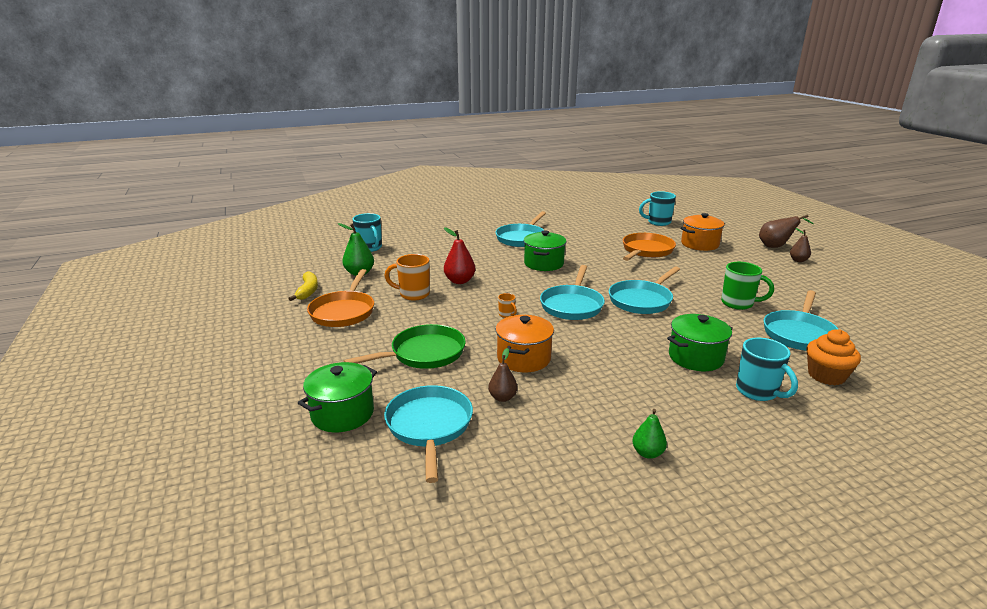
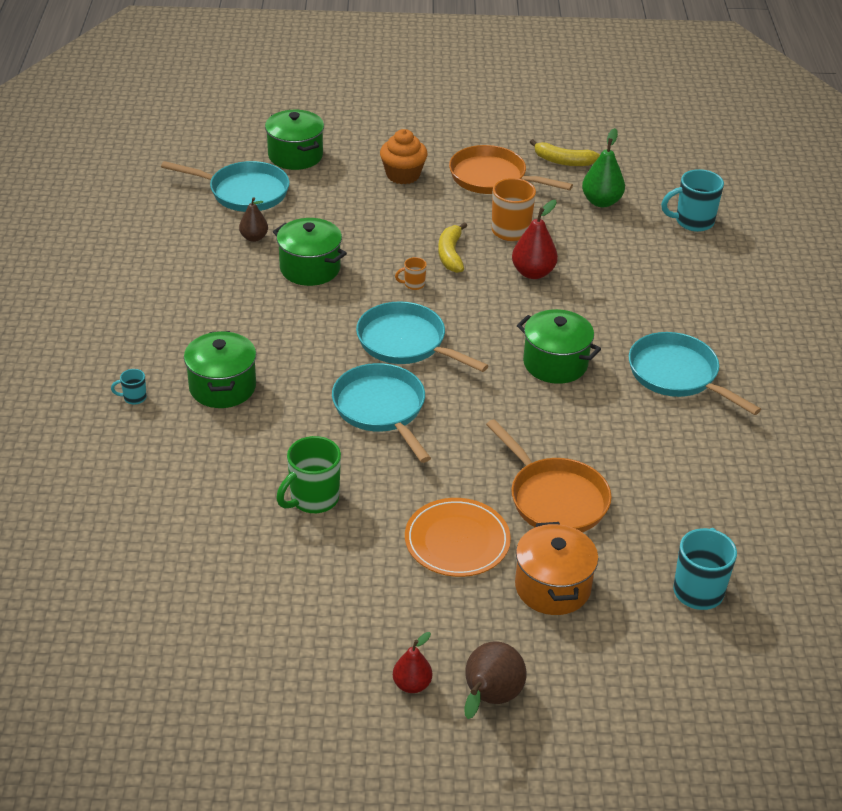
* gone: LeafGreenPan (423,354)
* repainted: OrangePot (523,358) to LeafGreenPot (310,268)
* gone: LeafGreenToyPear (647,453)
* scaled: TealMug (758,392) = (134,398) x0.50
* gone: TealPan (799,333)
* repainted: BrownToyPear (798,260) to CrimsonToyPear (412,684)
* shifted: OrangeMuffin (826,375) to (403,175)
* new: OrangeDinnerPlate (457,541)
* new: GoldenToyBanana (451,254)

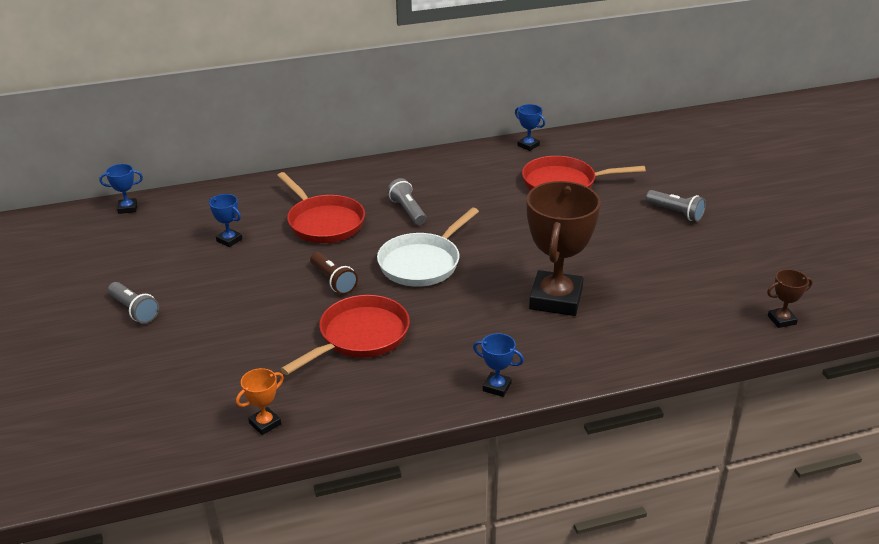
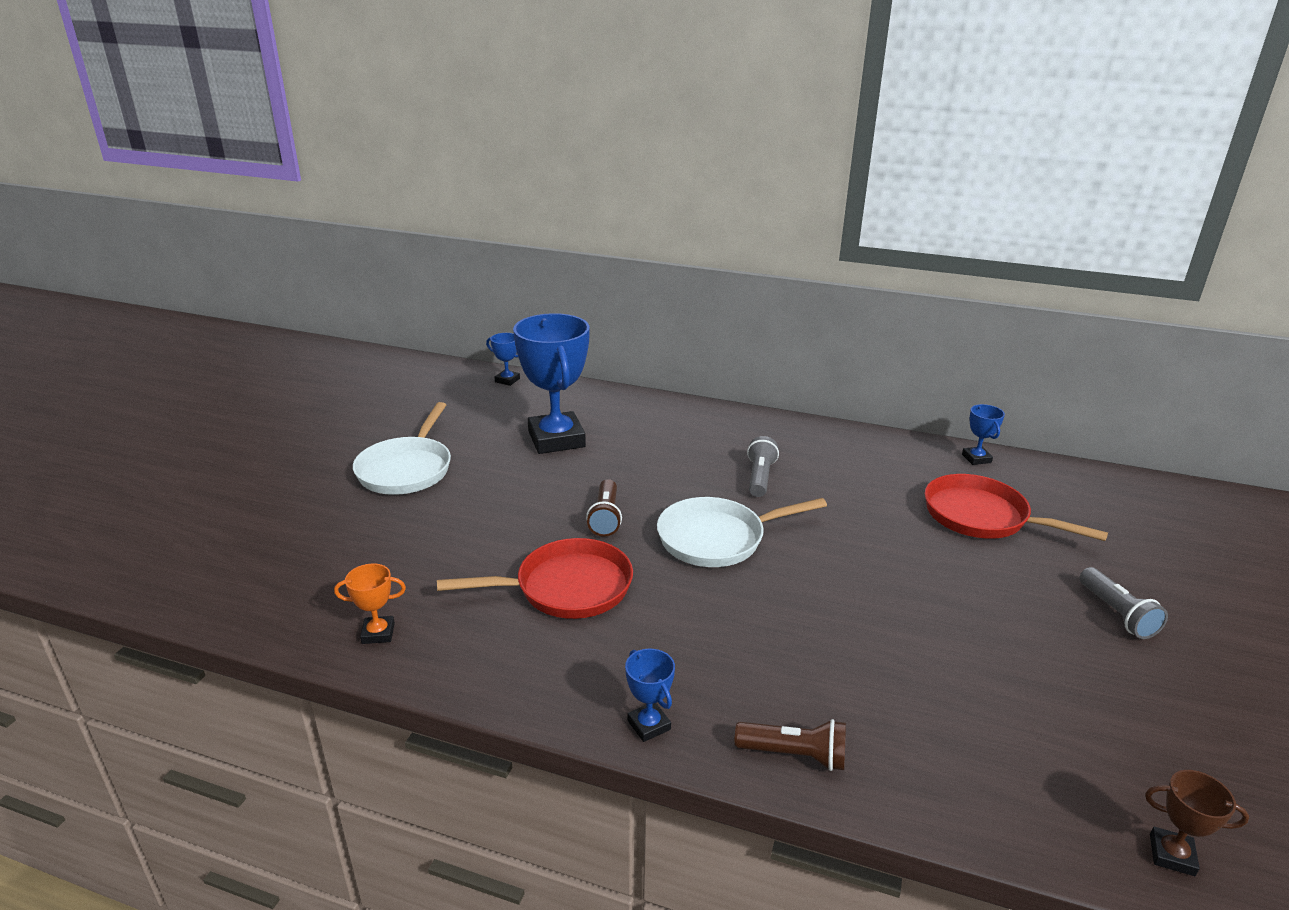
* swapped: AshGreyFlashlight (134,310) to SnowWhitePan (407,469)
* scaled: CobaltTrophy (229,240) = (556,439) x2.32
* gone: CrimsonPan (323,222)
* gone: BrownTrophy (556,299)
* new: BrownFlashlight (794,755)

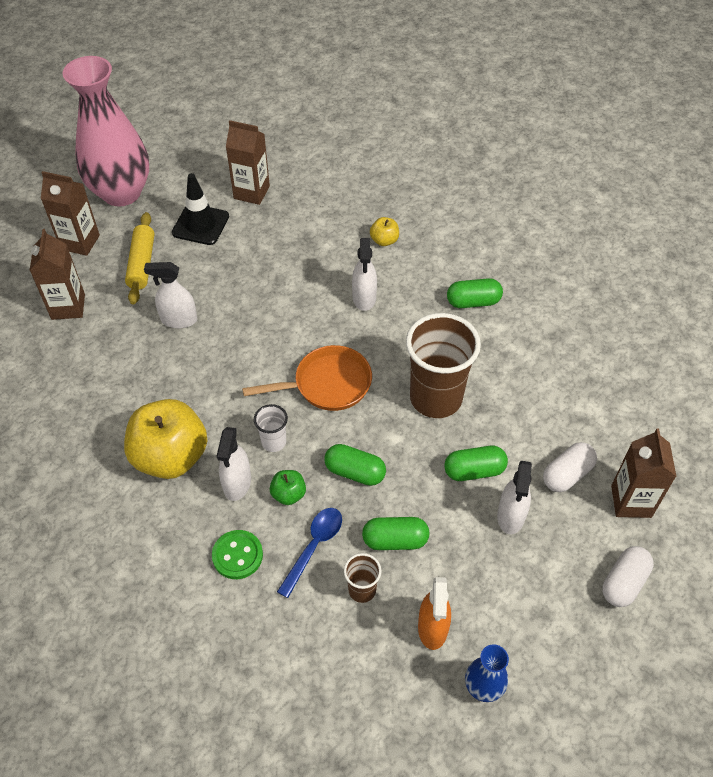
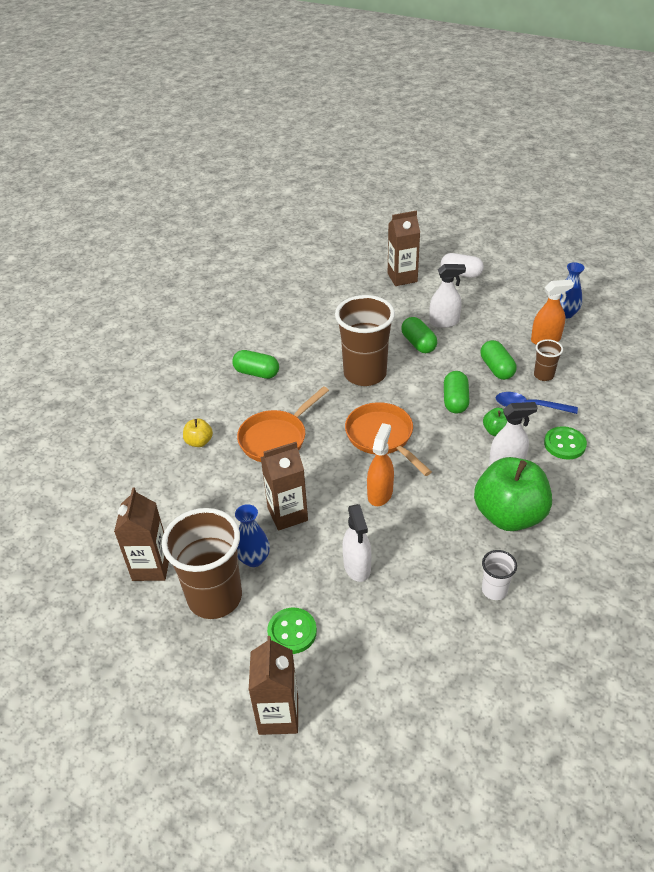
* shifted: BrownJuiceCarton (68,307) to (287,514)
* gone: PinkTallVase (121,193)
* repainted: GoldenAppleFruit (171,457) to LeafGreenAppleFruit (509,515)
* swapped: GoldenDoughRoller (142,264) to LeafGreenButton (292,632)
* swapped: JetBlackRoadCone (200,225) to BrownBeaker (215,597)
* shifted: SnowWhiteBeaker (274,442) to (494,590)
* swapped: SnowWhiteSprayCleaner (364,298) to OrangePan (276,438)
* rotated: LeafGreenPillShape (473,302) = (256,373) 45 degrees counterclockwise
* gone: SnowWhitePillShape (567,474)
* new: CobaltTallVase (254,559)
* new: OrangeSprayCleaner (380,493)

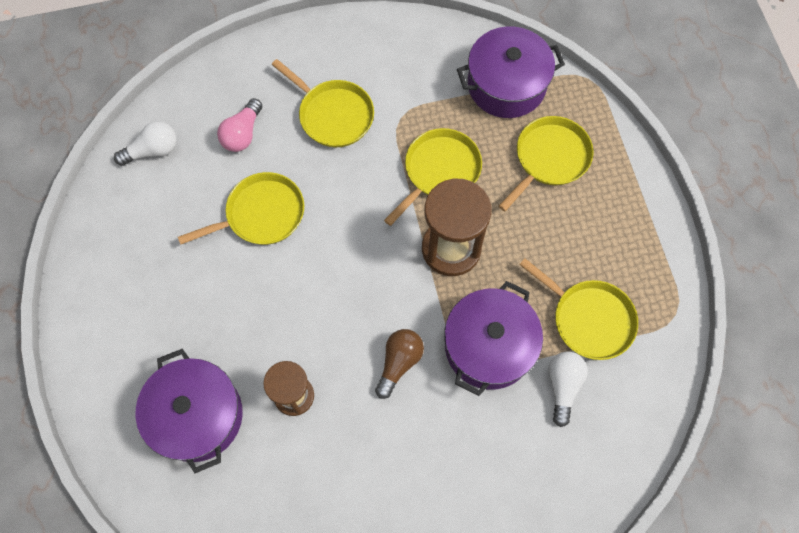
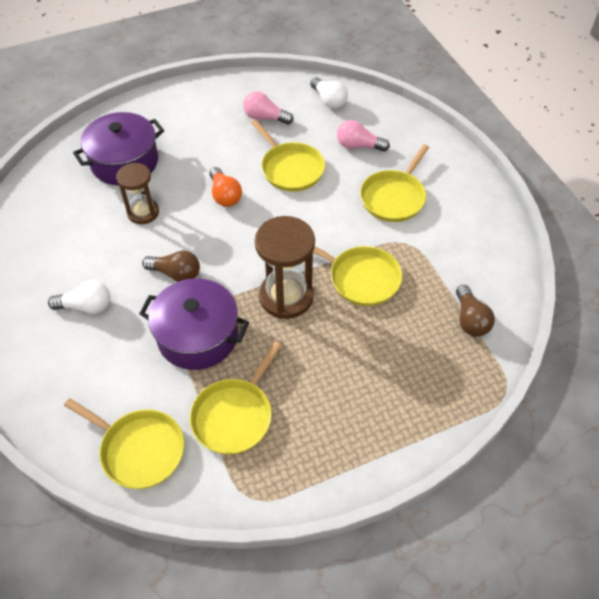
* swapped: RoyalPurplePot (506,85) to BrownLightbulb (470,319)
* shifted: GoldenPan (549,158) to (139,450)
* shifted: SnowWhiteLightbulb (563,386) to (86,306)
* new: OrangeLightbulb (225,195)
* new: PinkLightbulb (265,118)

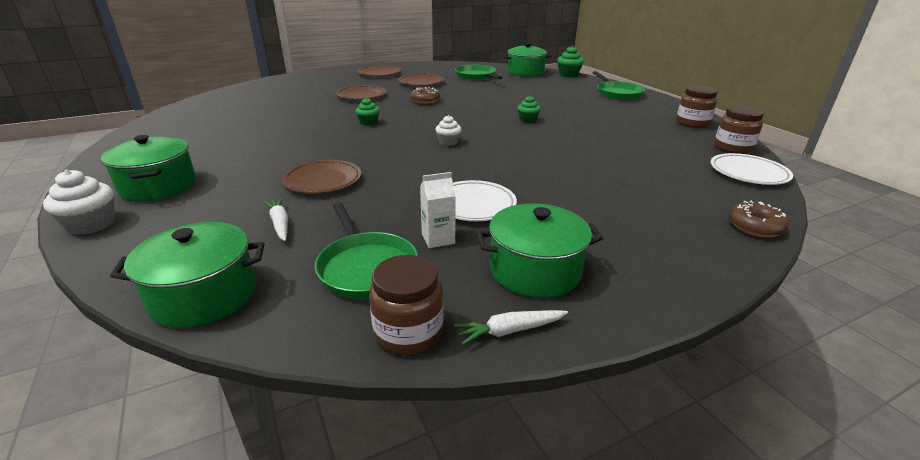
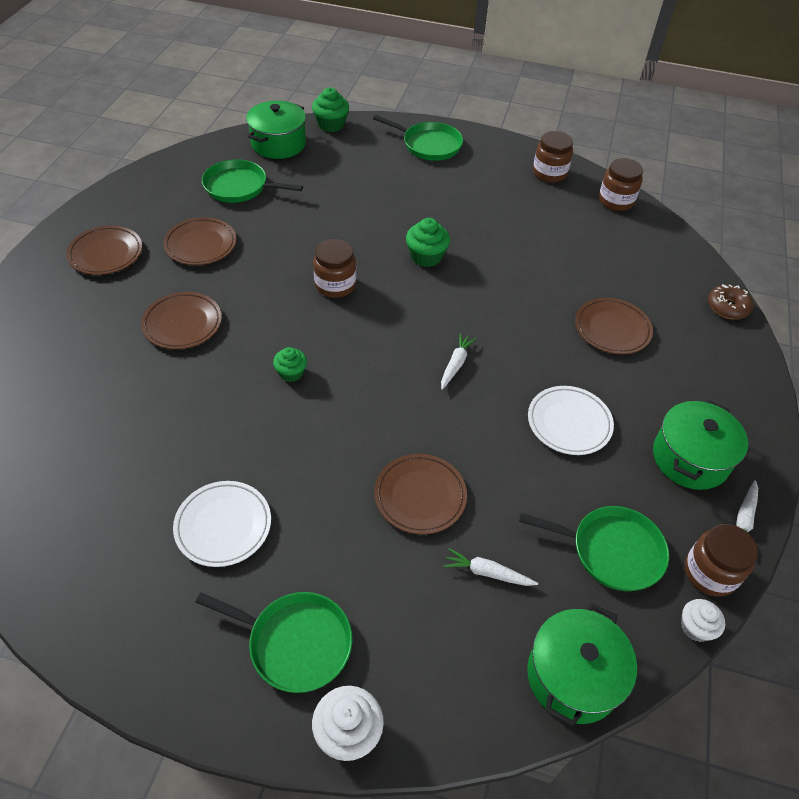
* swapped: LeafGreenPot (158,186) to LeafGreenPan (295,643)
* gone: BrownGlazedDonut (425,100)
* gone: SnowWhiteJuiceCarton (438,239)
* shifted: SnowWhiteMuffin (448,142) to (695,627)
* scaled: LeafGreenMuffin (528,120) = (426,256) x1.51
* shifted: SnowWhiteDinnerPlate (748,173) to (223,526)
* new: BrownPreserveJar (335,285)
* new: SnowWhiteRootVegetable (455,364)
* new: BrownDinnerPlate (612,329)

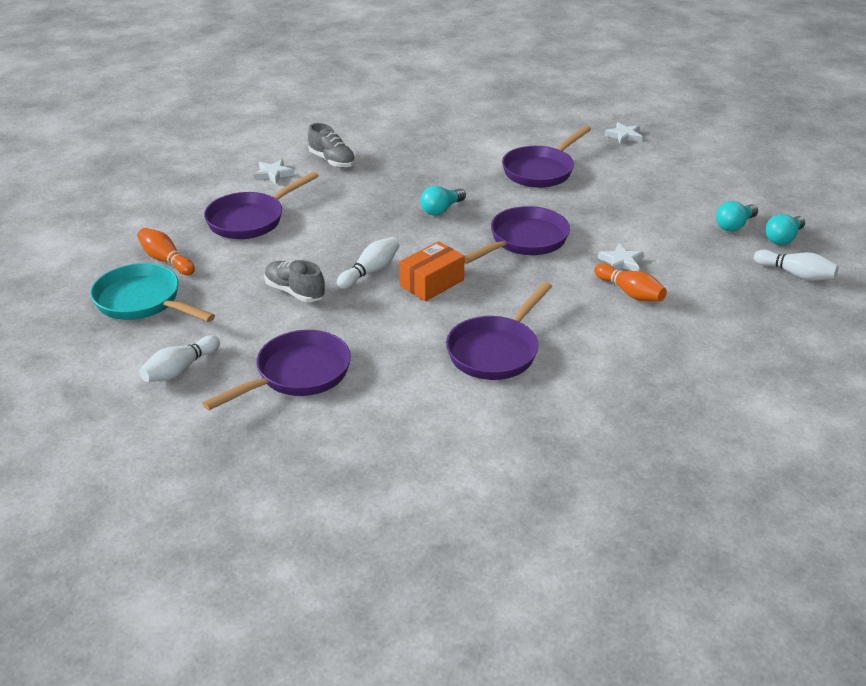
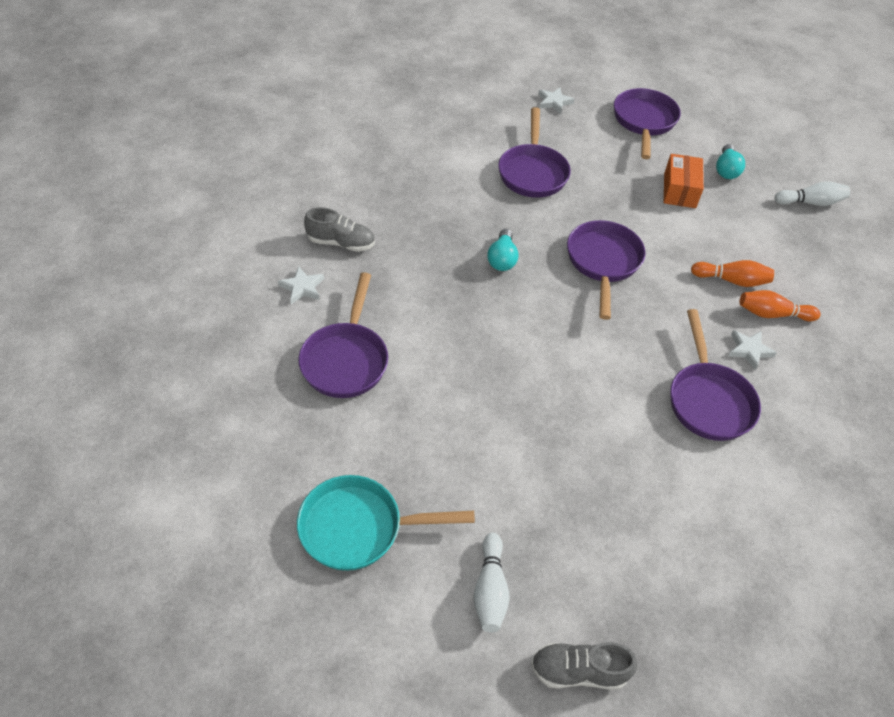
* shifted: OrangeSkittle (166,260) to (772,314)
* shifted: RoyalPurplePan (297,374) to (643,122)
* shifted: AshGreyShoe (295,292) to (578,671)
* gone: SnowWhiteSkittle (370,271)
* shifted: OrangeBox (432,283) to (679,190)
* shifted: SnowWhiteFivePointedStar (621,262) to (749,350)
* gone: TealLightbulb (783,238)

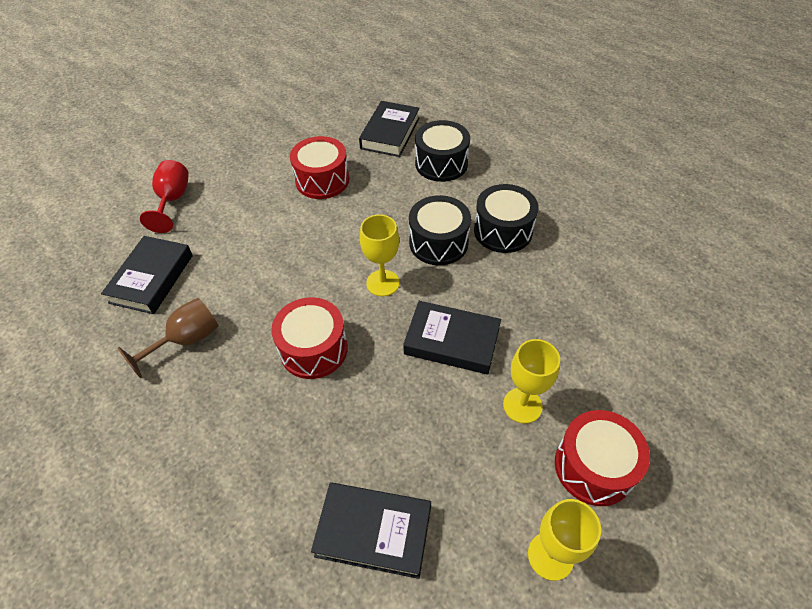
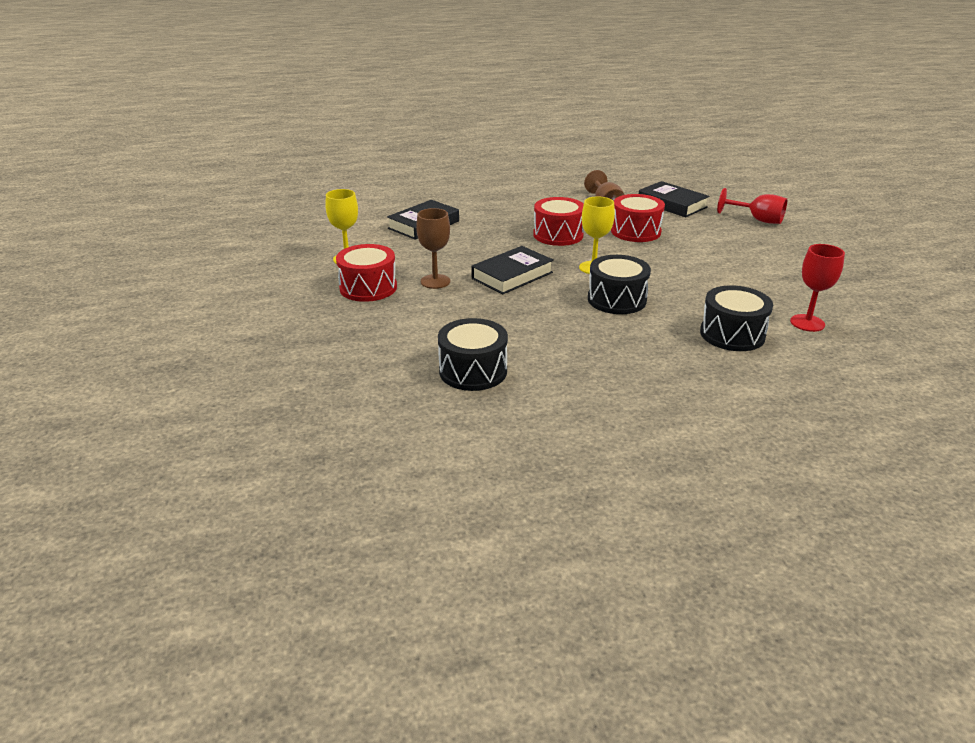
* shifted: CrimsonToyDrum (322,180) to (635,232)
* swapped: JetBlackHardcover (390,133) to CrimsonWineGlass (807,323)
* shifted: JetBlackToyDrum (503,231) to (473,371)
* repainted: GoldenWineGlass (522,405) to BrownWineGlass (435,281)

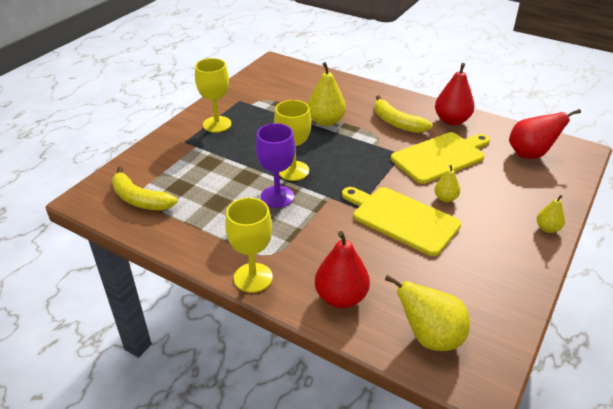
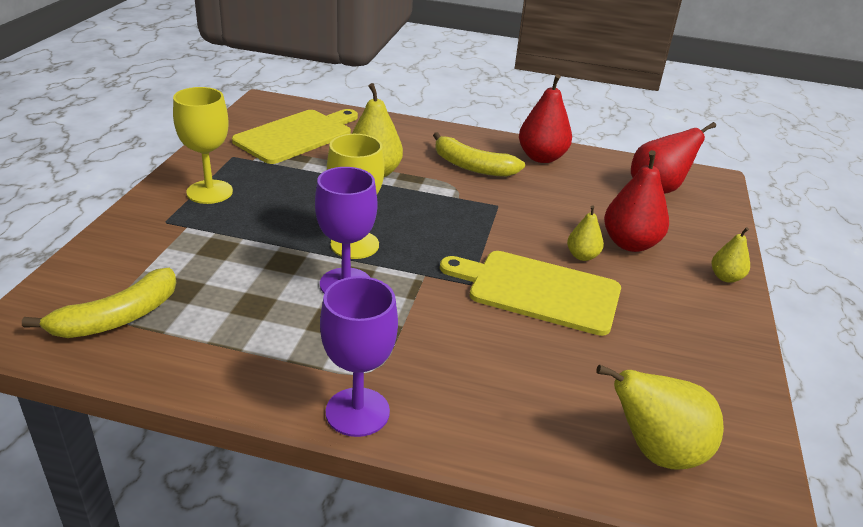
* rotated: GoldenToyBanana (140,199) = (117,318) 60 degrees counterclockwise
* repainted: GoldenWineGlass (253,278) to RoyalPurpleWineGlass (357,412)
* shifted: CrimsonToyPear (341,297) to (630,244)
* shifted: GoldenChoppingBoard (440,157) to (297,135)

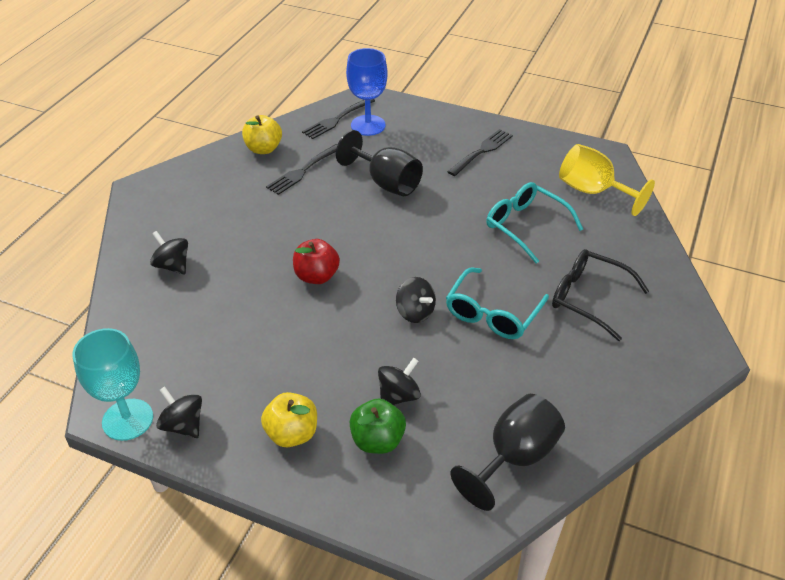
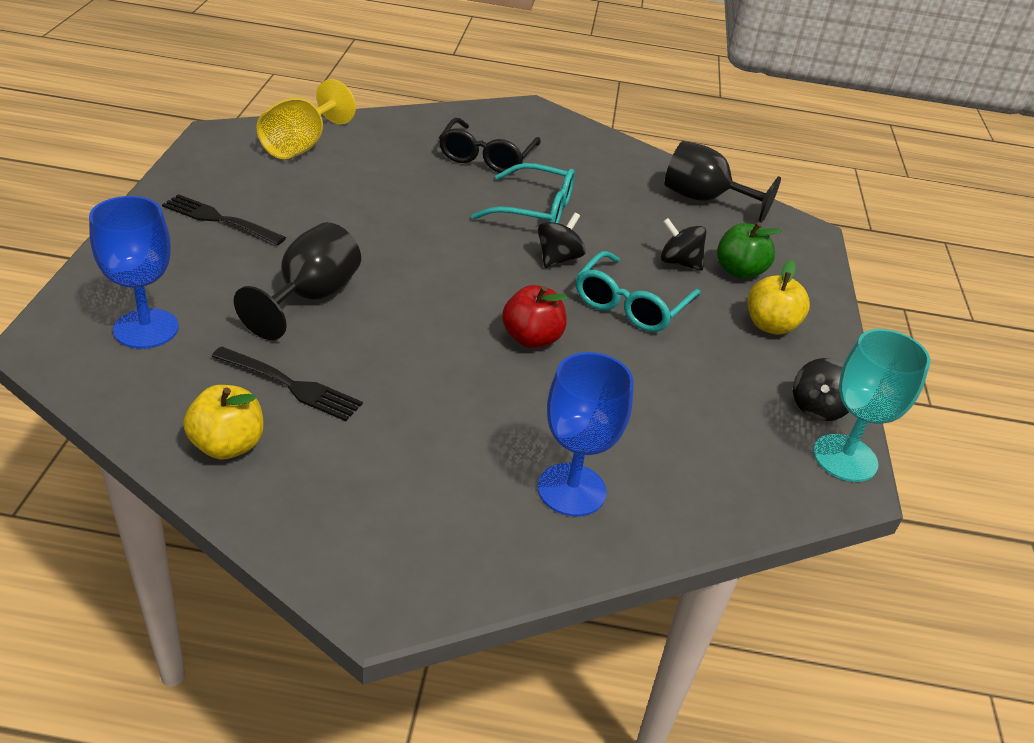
* swapped: JetBlackSpinningTop (172,265) to CobaltWineGlass (571,490)
* gone: JetBlackFork (337,119)
* shifted: TealSpectacles (526,226) to (631,305)

